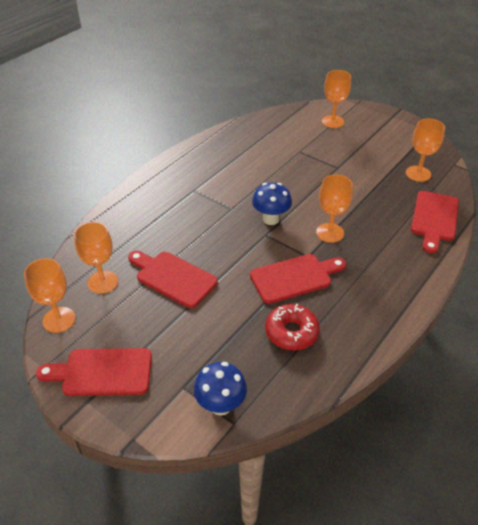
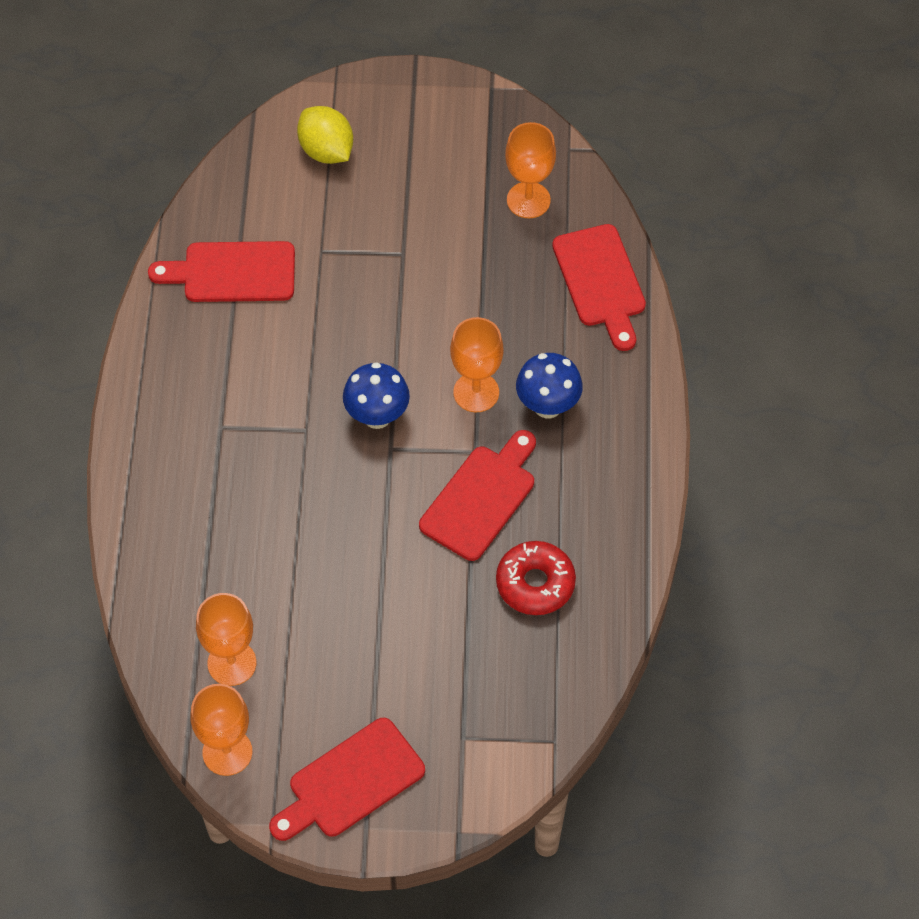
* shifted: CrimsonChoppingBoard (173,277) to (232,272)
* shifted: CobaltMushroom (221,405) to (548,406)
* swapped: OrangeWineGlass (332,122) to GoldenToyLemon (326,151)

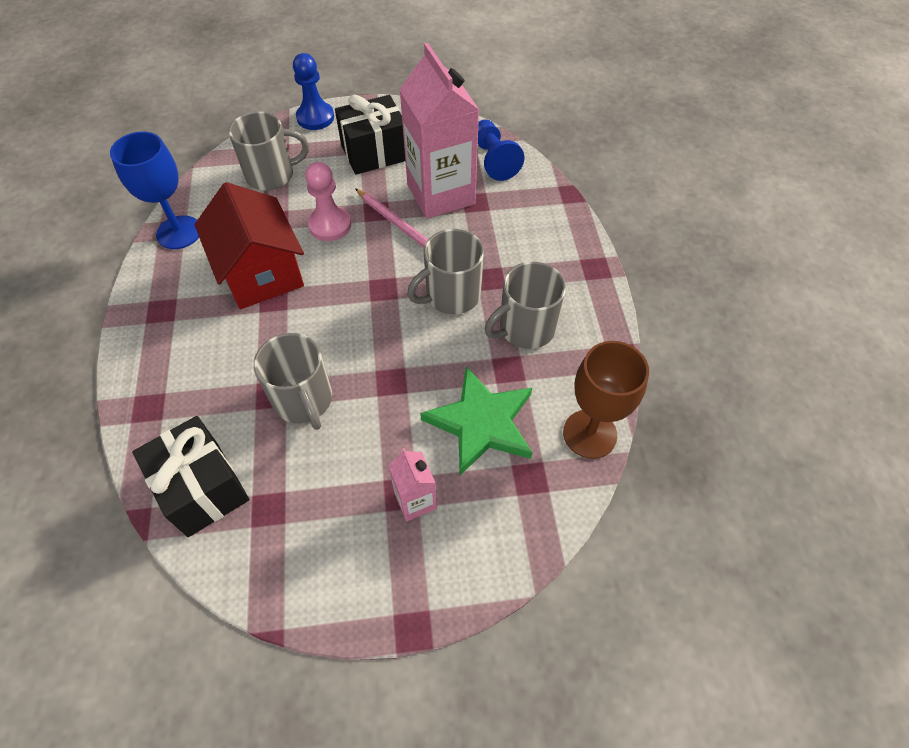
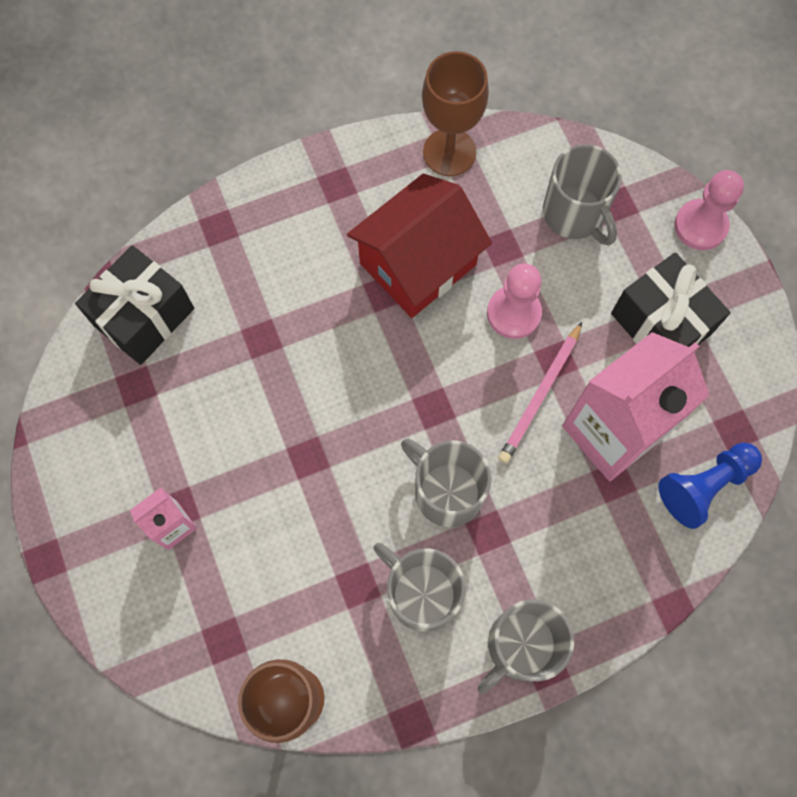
* repainted: CobaltWineGlass (179,232) to BrownWineGlass (449,152)
* shifted: AshGreyMug (303,400) to (520,646)
* repainted: CobaltPawn (315,117) to PinkPawn (700,226)
* gone: LeafGreenFivePointedStar (481,423)

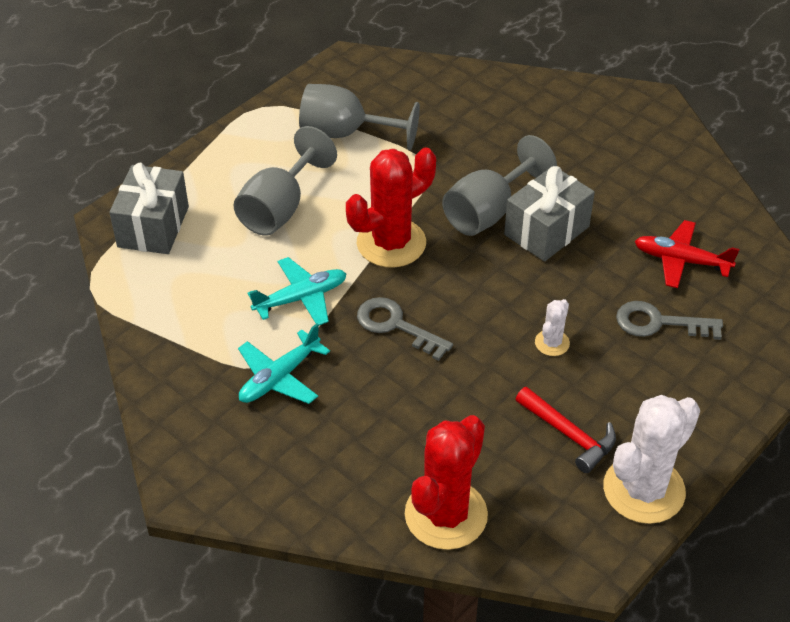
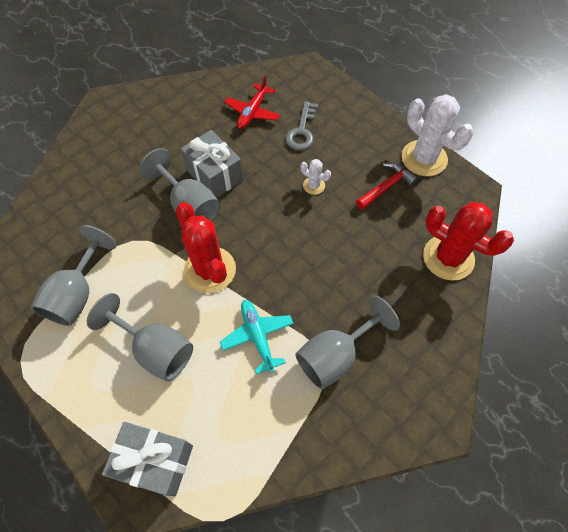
* swapped: TealAeroplane (279,378) to AshGreyWineGlass (335,355)
* gone: AshGreyLatchkey (396,326)

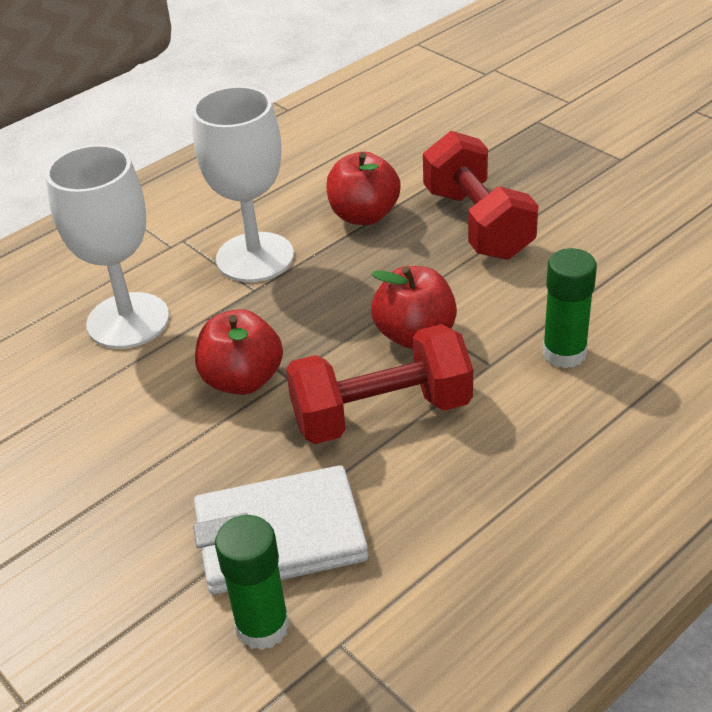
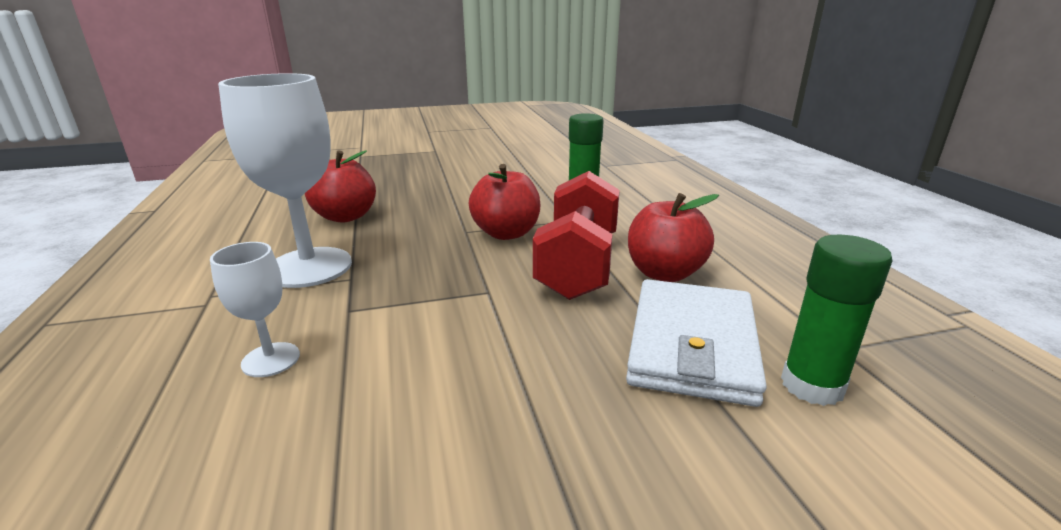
* scaled: SnowWhiteWineGlass (128,321) = (271,359) x0.50
* shifted: CrimsonAppleFruit (242,380) to (664,273)
* gone: CrimsonFreeWeight (478,223)

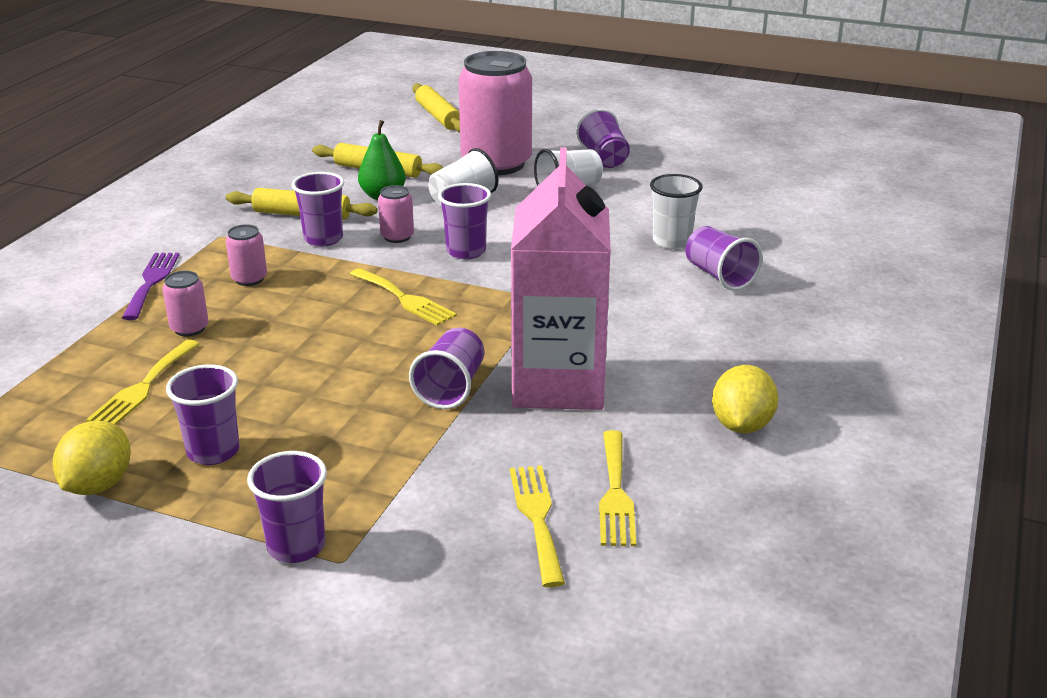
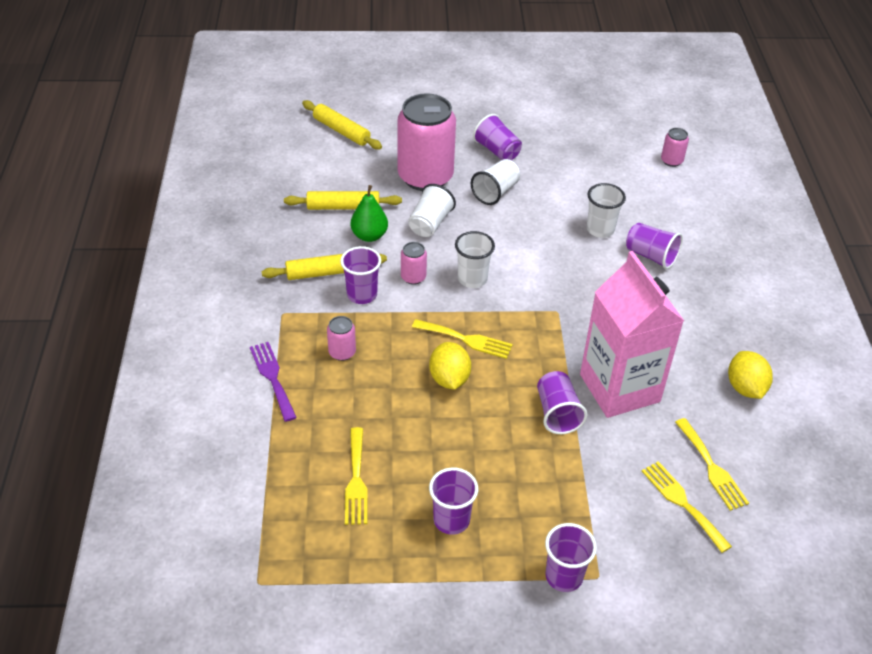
* shifted: GoldenToyLemon (98,485) to (449,379)
* shifted: PinkCan (189,328) to (671,161)
* repainted: RoyalPurpleBeaker (466,251) to SnowWhiteBeaker (472,279)

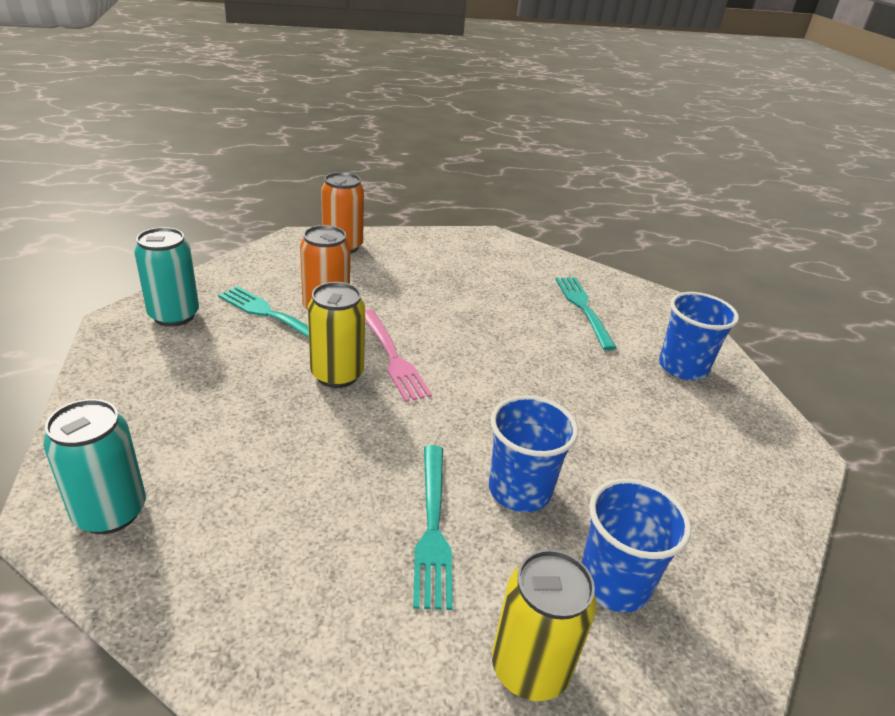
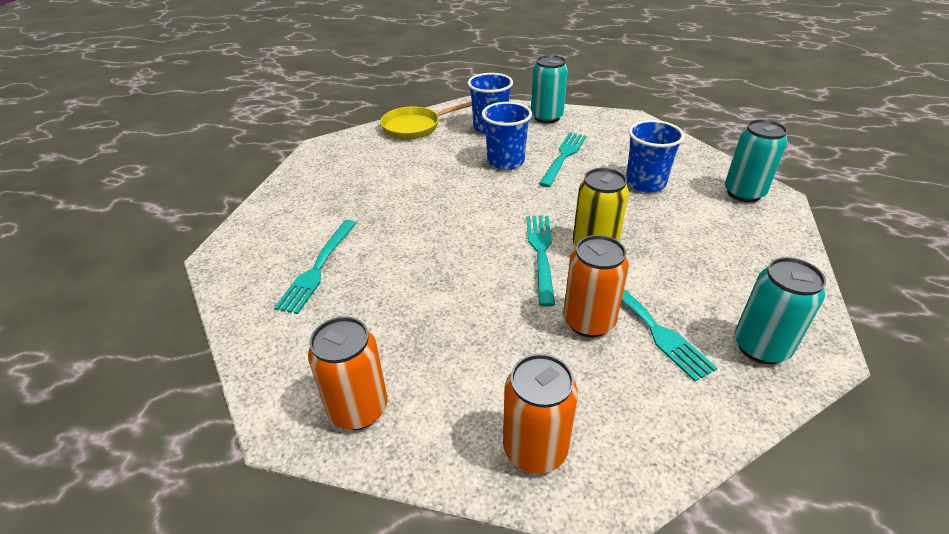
* repainted: PinkFork (393,358) to TealFork (540,253)
* repainted: GoldenCan (529,668) to TealCan (546,117)
* shifted: CobaltBeaker (682,367) to (645,183)
* new: OrangeCan (358,409)
* new: GoldenPan (415,127)

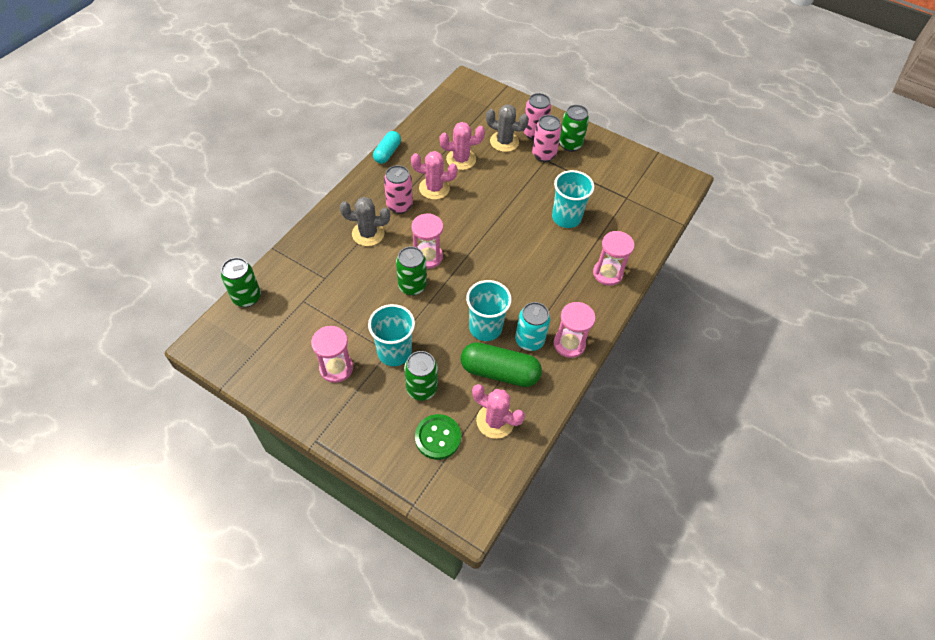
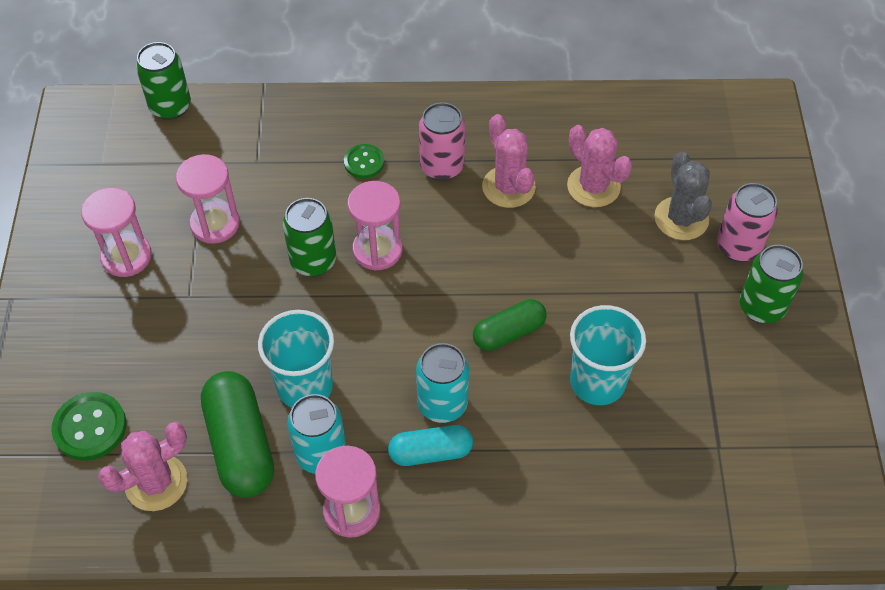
* swapped: AshGreyPricklyPlant (368,234) to LeafGreenButton (364,162)
* gone: TealBeaker (394,352)
* shifted: TealPillShape (387,153) to (430,452)
* gone: LeafGreenCan (421,389)
* rotated: PinkPricklyPlant (495,421) = (156,482) 60 degrees clockwise
* gone: PinkCan (543,155)
* shifted: PinkSandTimer (607,273) to (215,224)
* new: TealCan (442,404)
* new: LeafGreenPillShape (509,333)

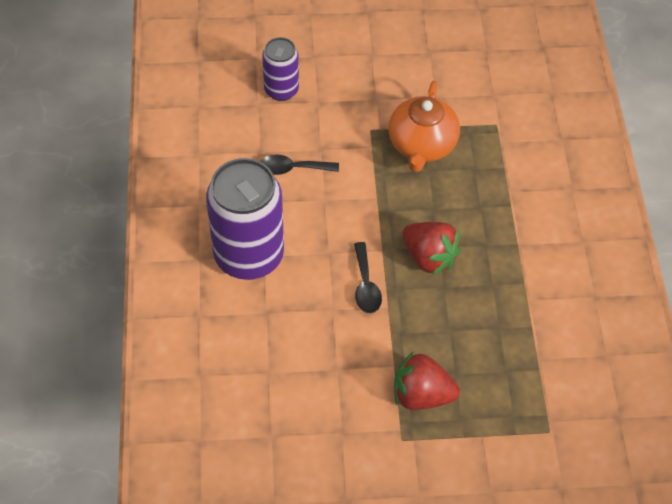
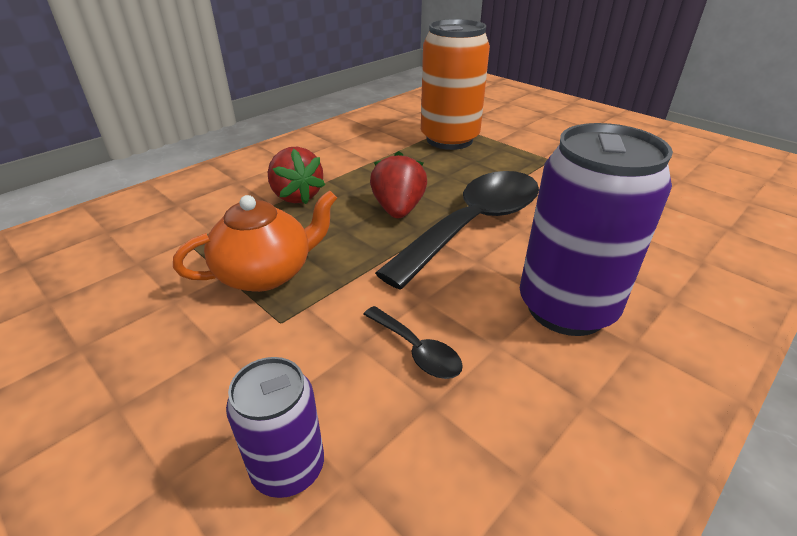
* scaled: JetBlackTablespoon (366,285) = (474,224) x2.37
* shifted: CrimsonToyStrawberry (421,395) to (296,196)
* new: OrangeCan (449,139)

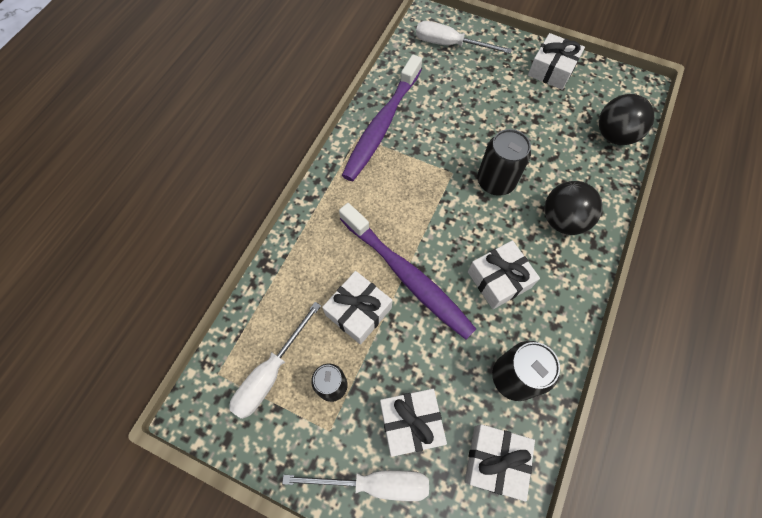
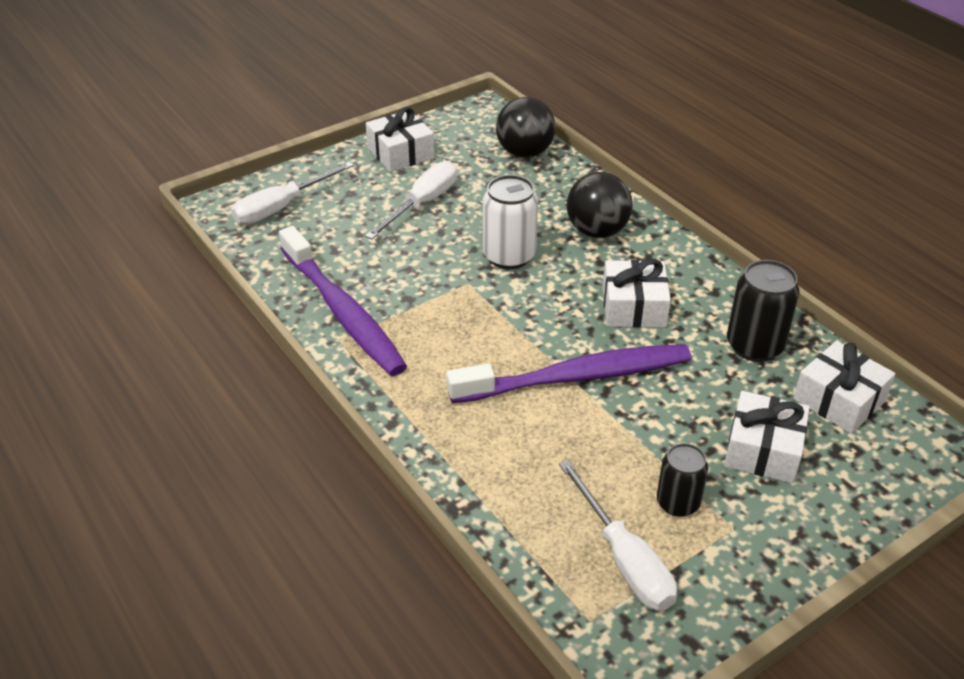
* shifted: SnowWhiteFlatScrewdriver (374,483) to (422,204)
* gone: SnowWhitePresent (358,311)
* repainted: JetBlackCan (495,182) to SnowWhiteCan (509,256)

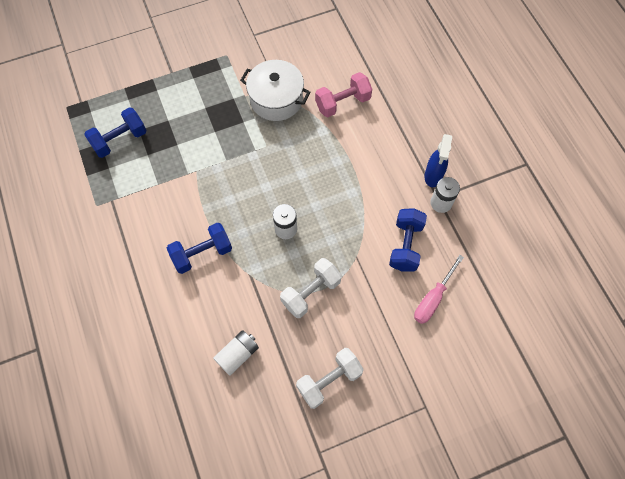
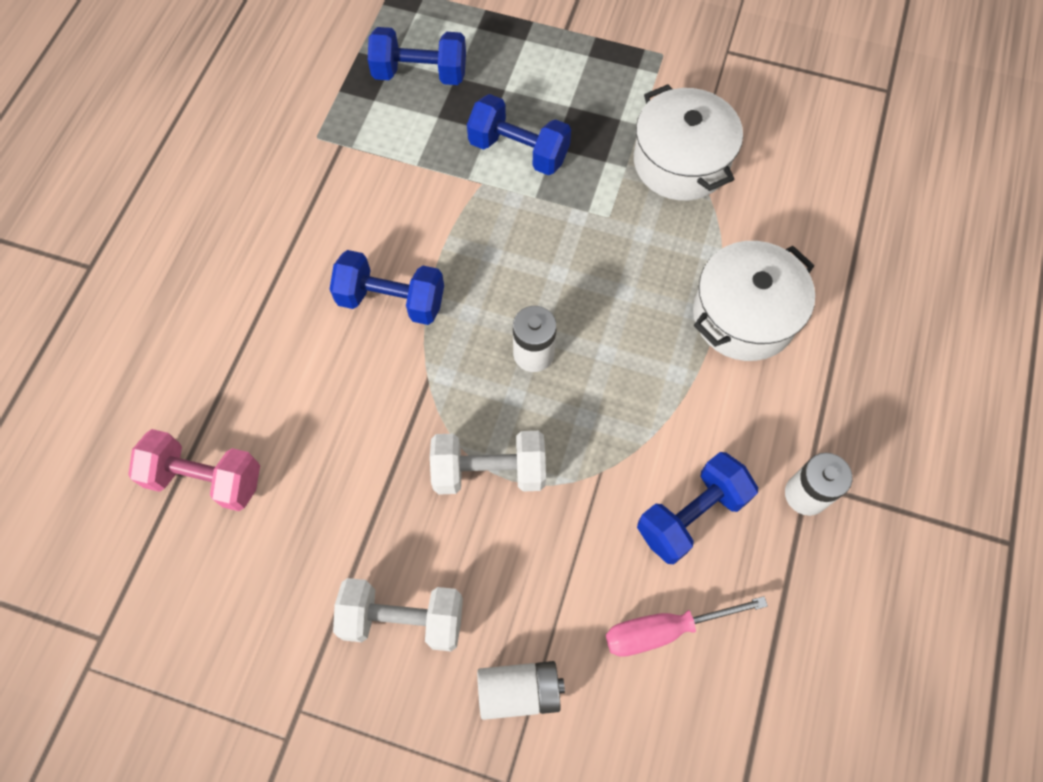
* shifted: SnowWhitePowerCell (237,354) to (519,691)
* shifted: PinkFreeWeight (342,103) to (205,478)
* gone: CobaltSprayCleaner (433,176)
* new: CobaltFreeWeight (519,151)
* new: SnowWhitePot (744,315)

